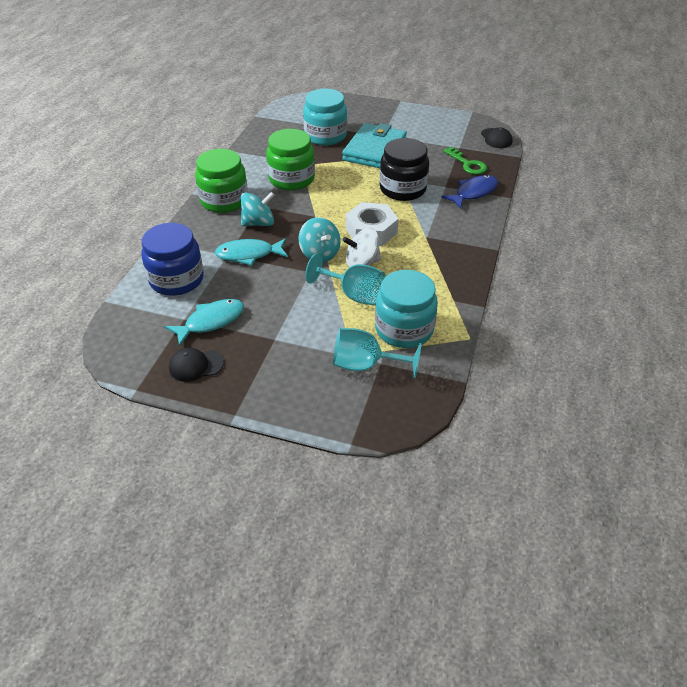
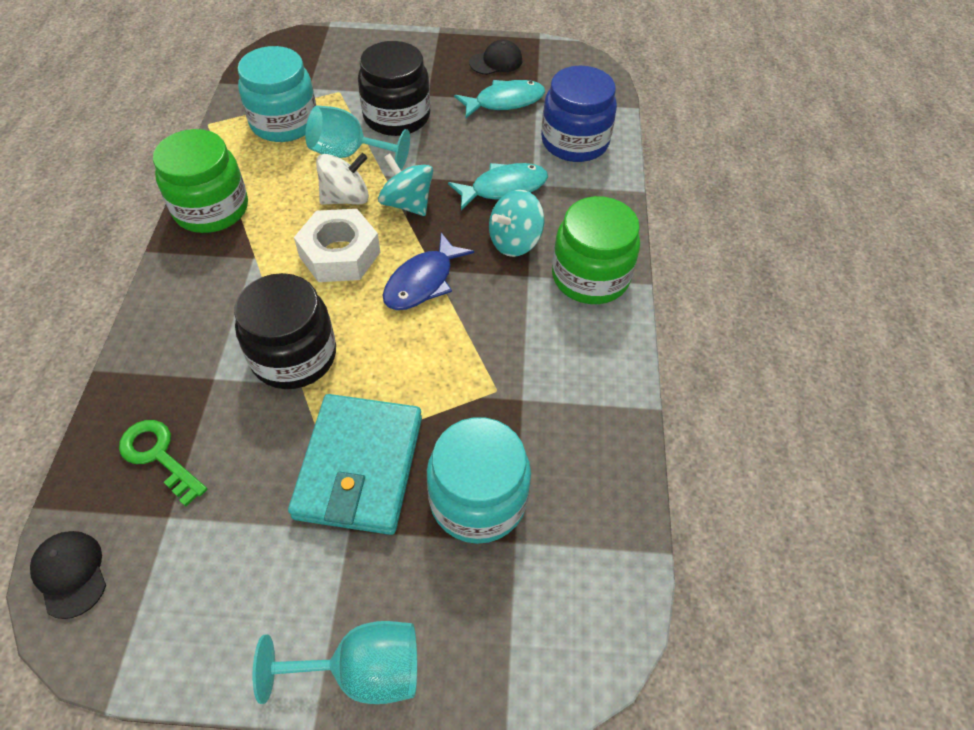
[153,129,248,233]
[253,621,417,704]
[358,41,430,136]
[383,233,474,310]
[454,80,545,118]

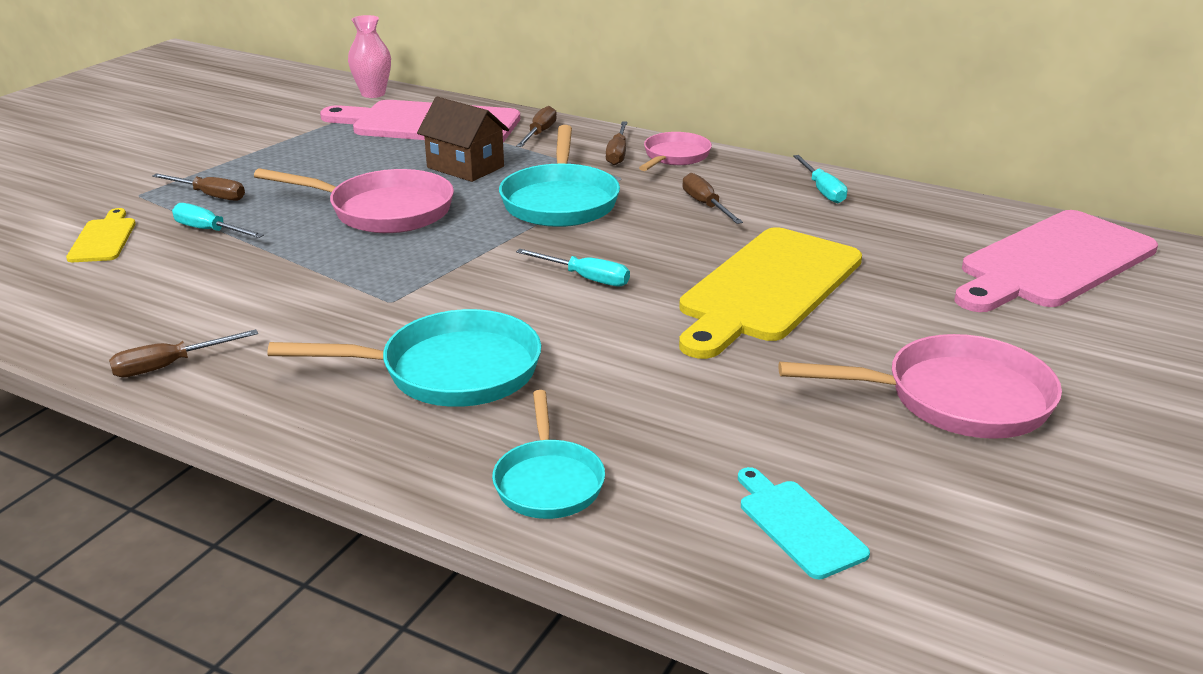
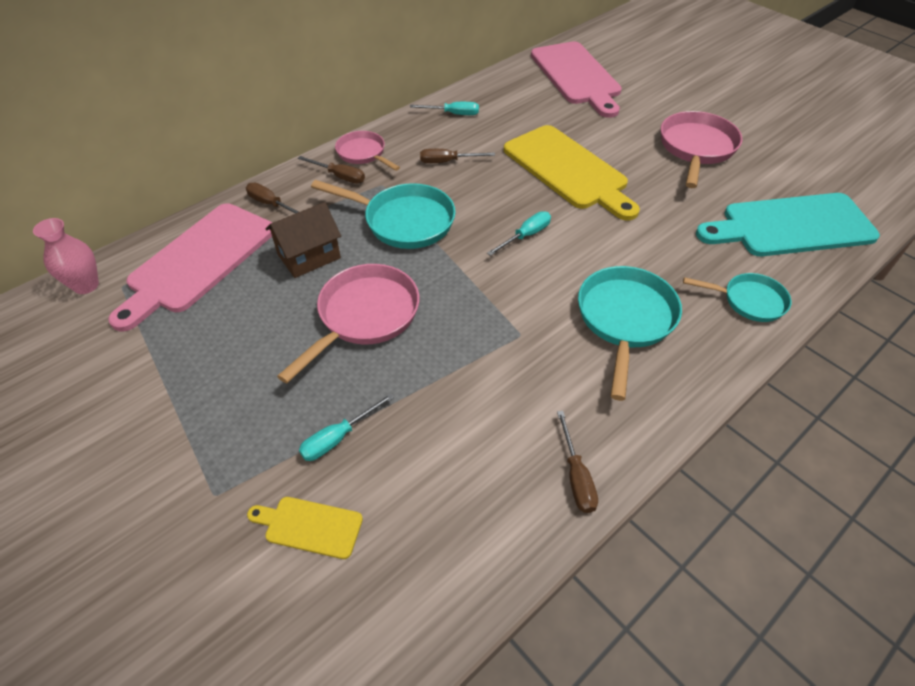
[696,193,880,256]
[152,173,245,201] (first image)

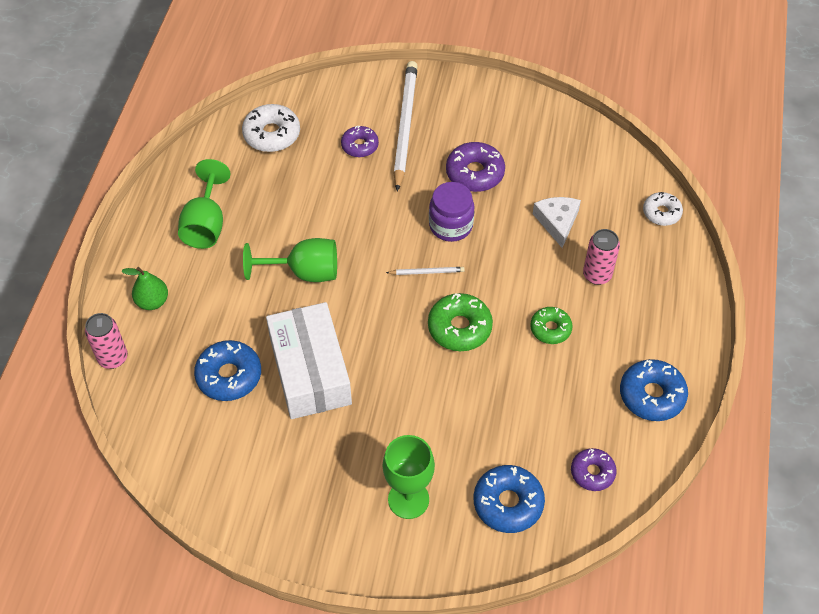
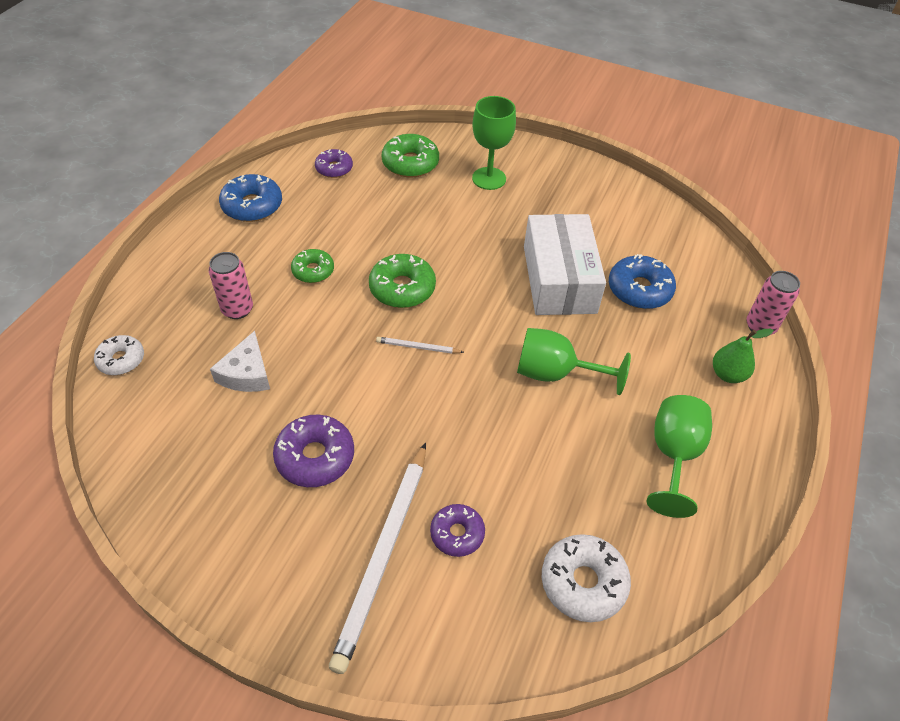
[382,134,439,177]
[429,182,475,242] (first image)

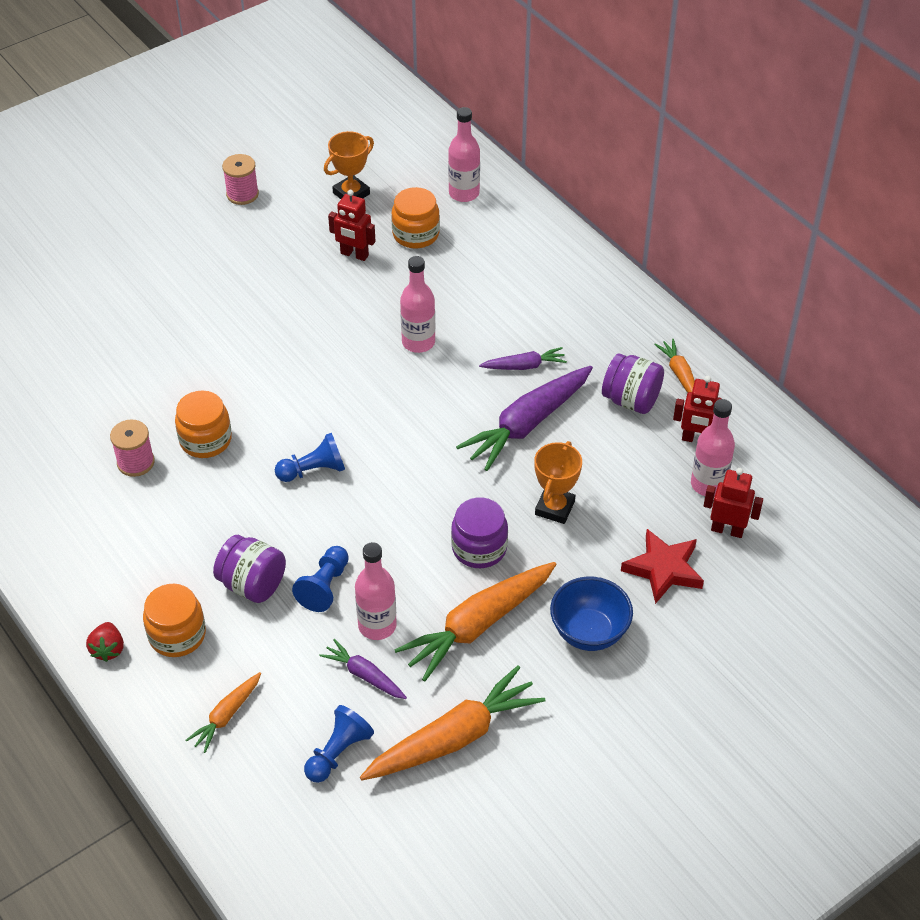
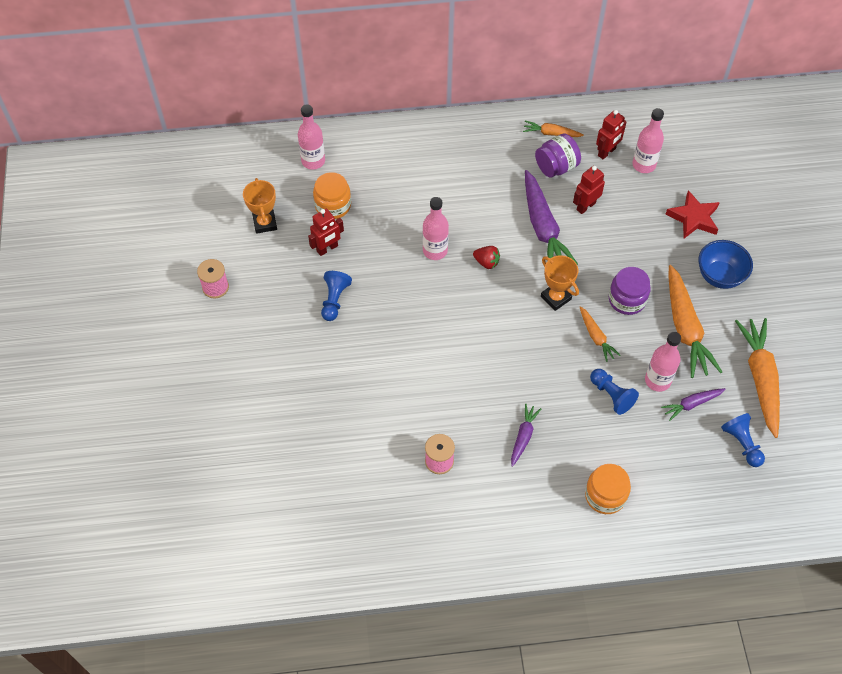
[321,271,352,321]
[473,246,500,269]
[511,403,541,467]
[541,255,579,311]
[573,166,605,214]
[580,306,621,362]
[175,390,232,458] (first image)
[213,535,286,603] (first image)

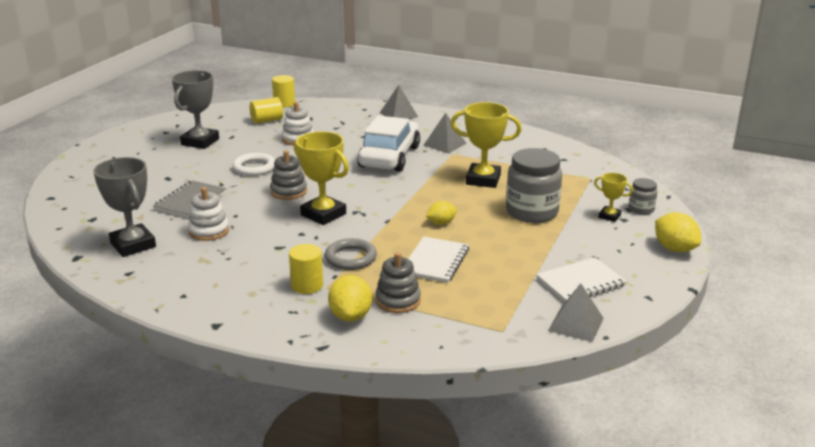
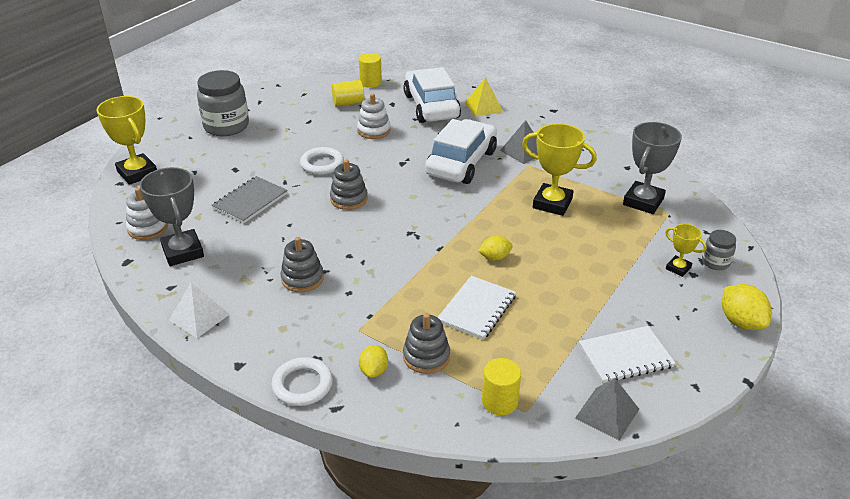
[97,96,157,185]
[126,188,168,240]
[169,283,230,338]
[197,70,249,136]
[272,357,333,406]
[280,237,324,292]
[359,345,388,378]
[403,67,461,123]
[465,77,503,117]
[482,358,521,415]
[623,122,682,214]
[325,238,377,270] (first image)

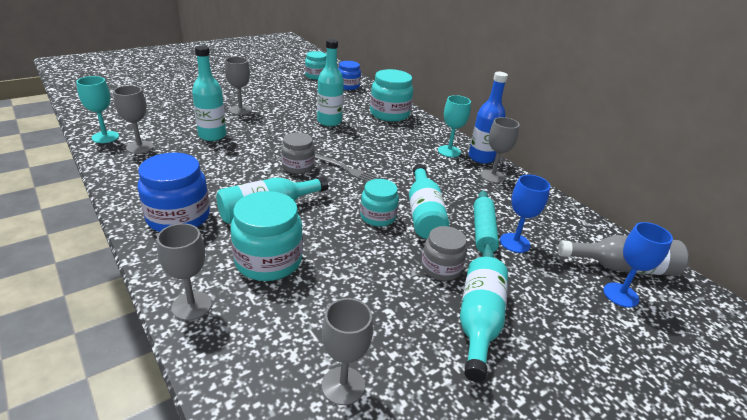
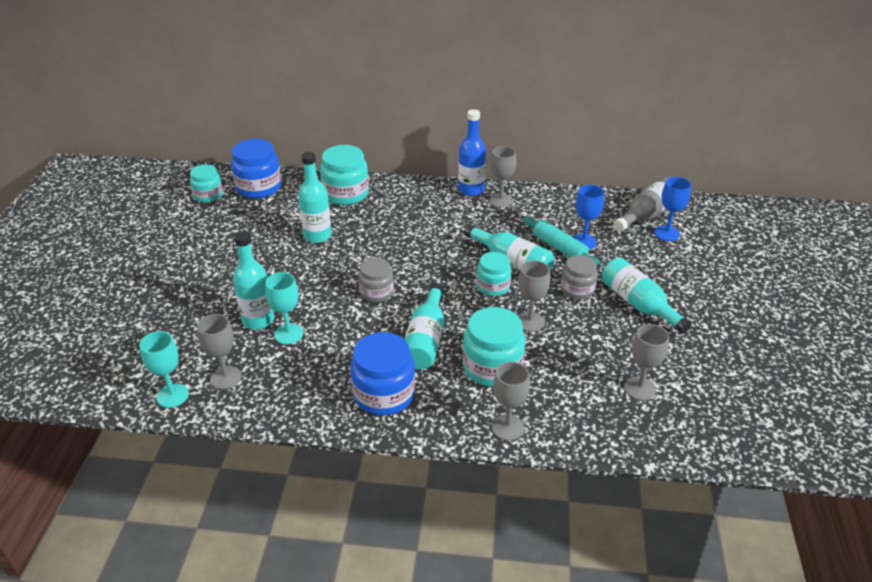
[231,139,281,199]
[265,272,303,344]
[518,261,550,332]
[315,153,379,182] (first image)

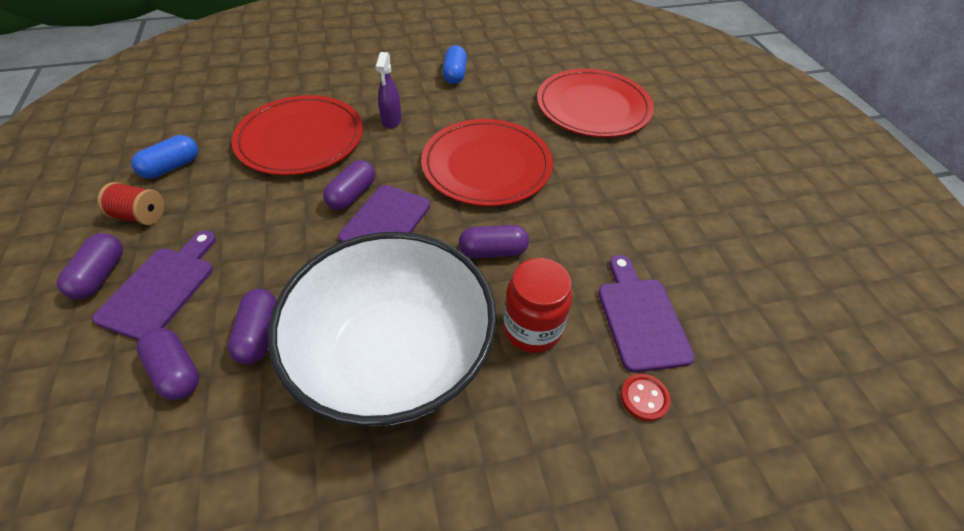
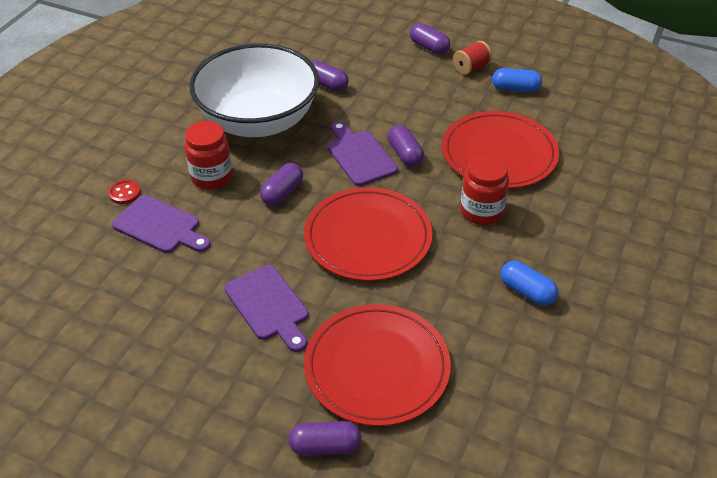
[224,265,308,352]
[289,421,361,456]
[460,154,509,225]
[492,68,542,93]

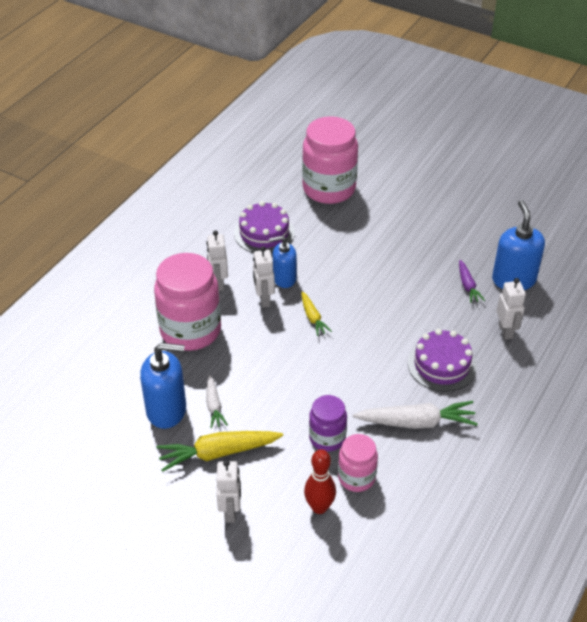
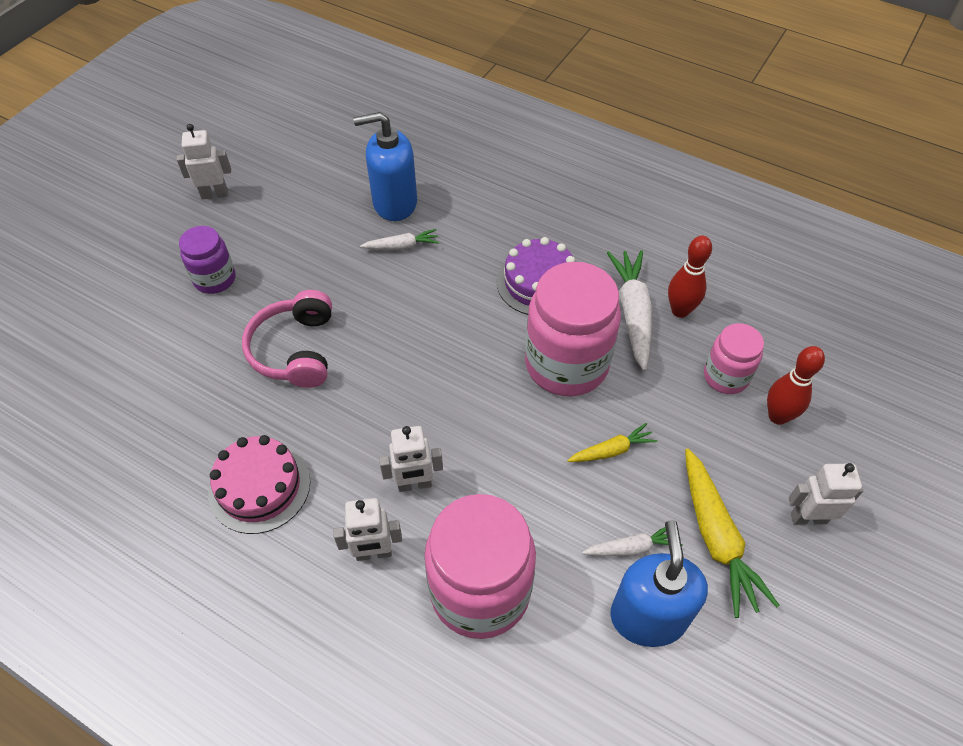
[177,124,231,200]
[179,226,236,294]
[208,435,310,534]
[242,290,332,388]
[360,229,439,250]
[525,262,621,396]
[567,423,657,462]
[668,236,712,318]
[269,236,297,288] (first image)

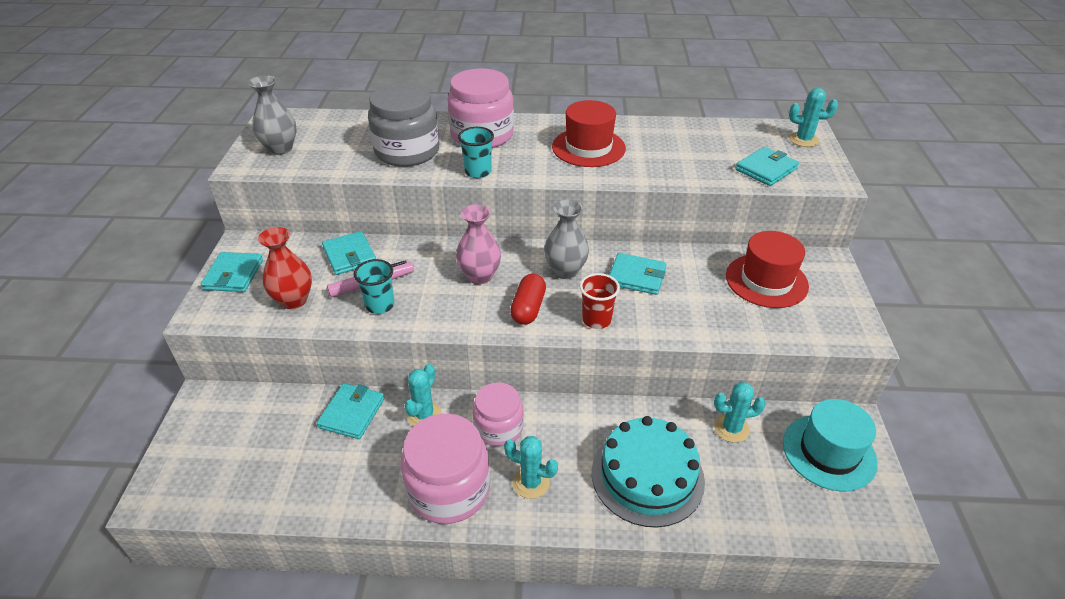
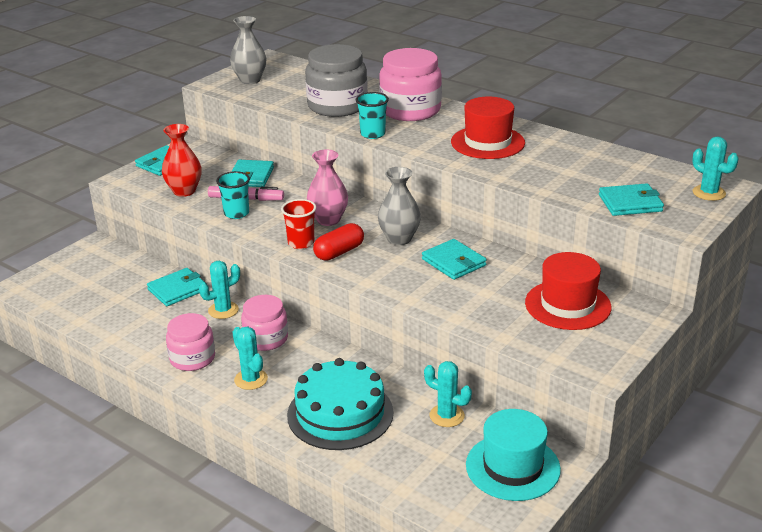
[166,313,215,371]
[281,199,316,249]

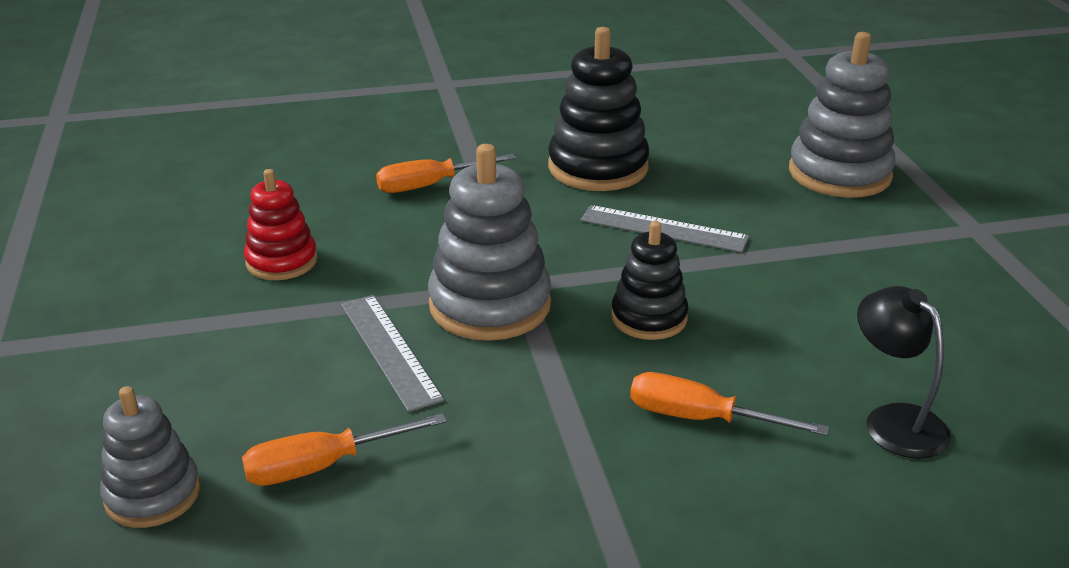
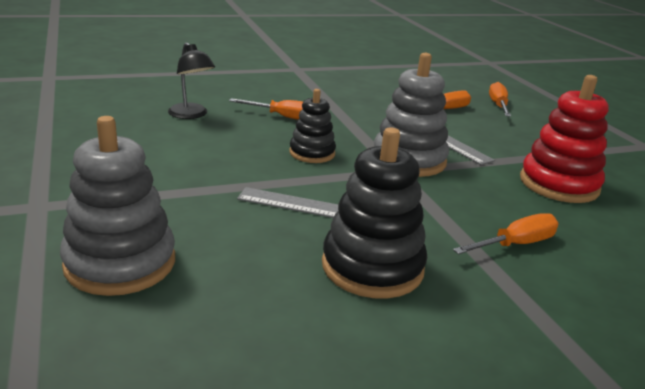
[489,82,511,117]
[520,75,609,203]

